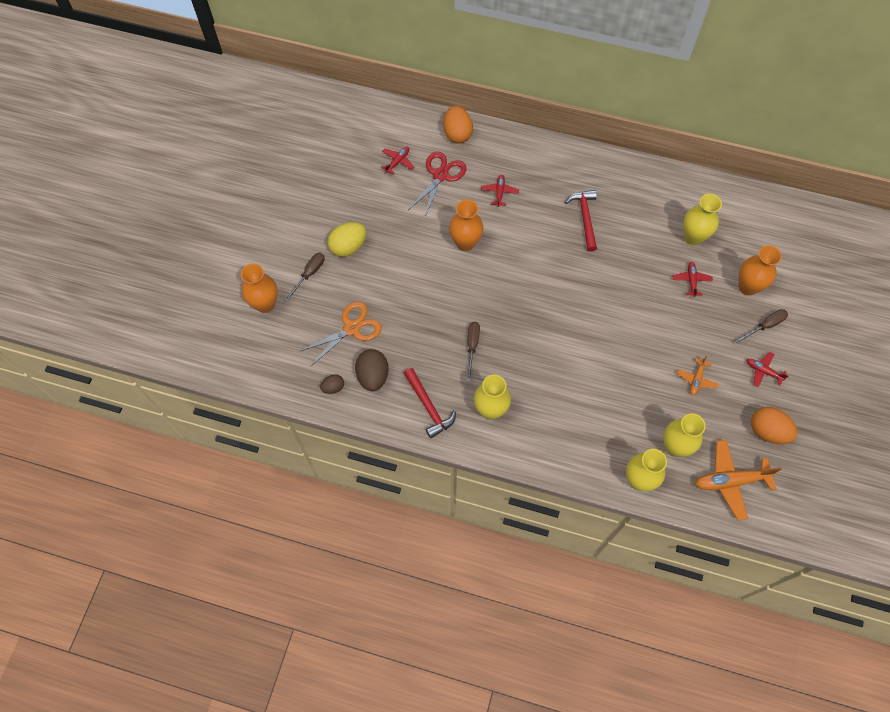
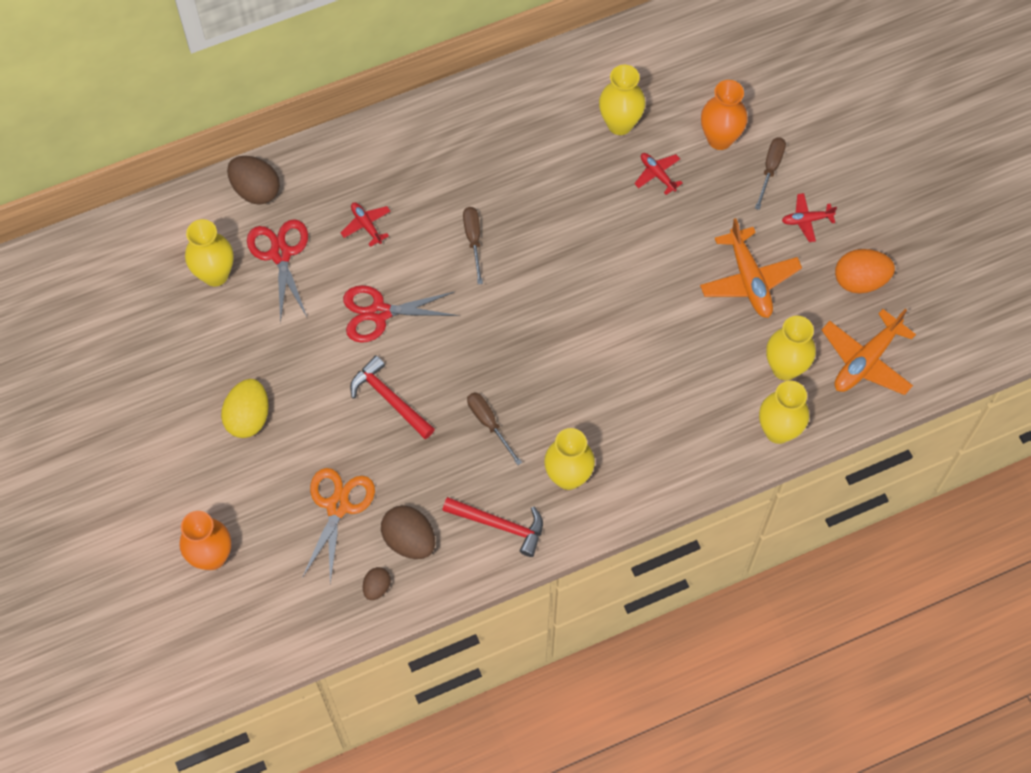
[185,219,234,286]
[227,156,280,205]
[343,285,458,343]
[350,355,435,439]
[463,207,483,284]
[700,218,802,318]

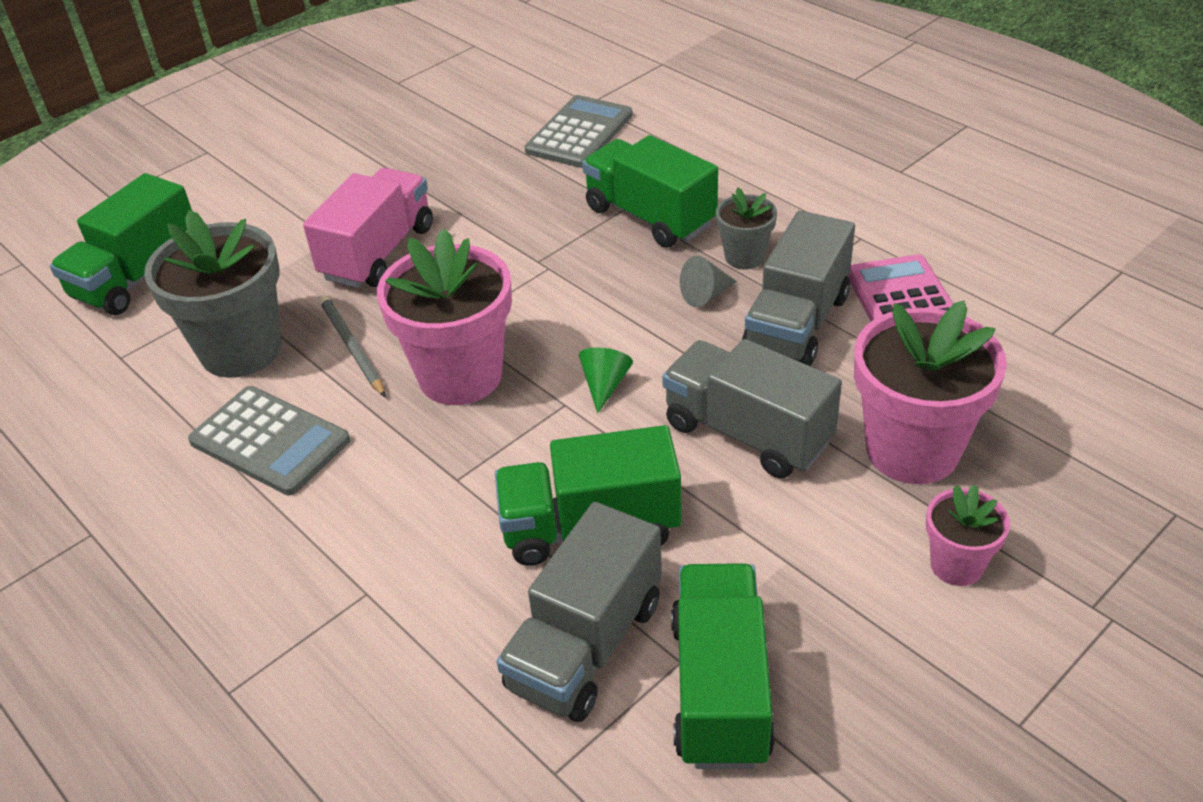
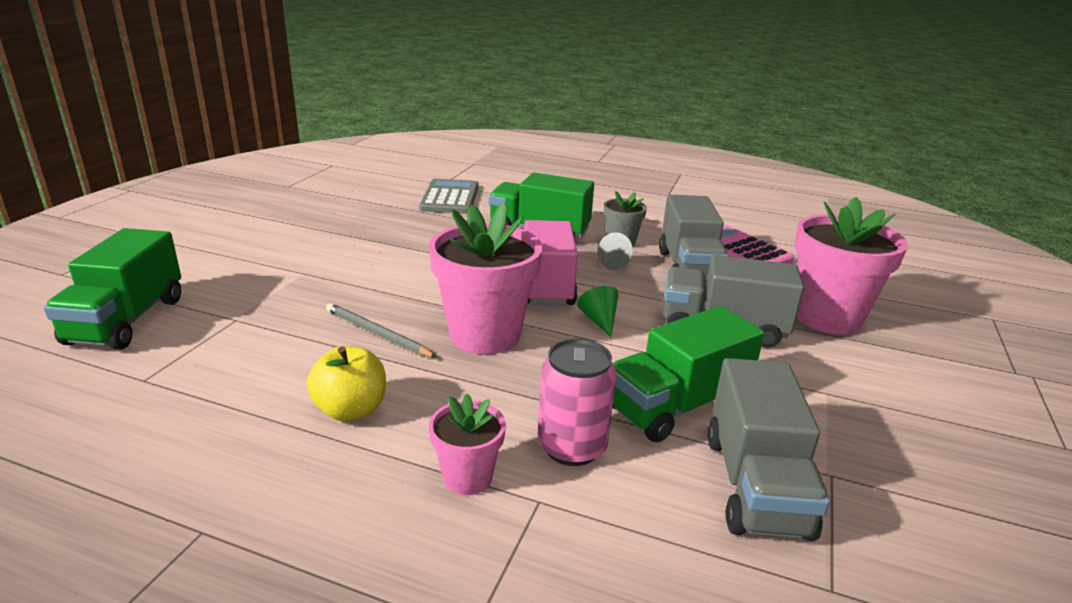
[307,346,386,421]
[429,394,506,495]
[524,220,578,306]
[538,339,617,466]
[144,210,281,378] (first image)
[671,563,775,769] (first image)

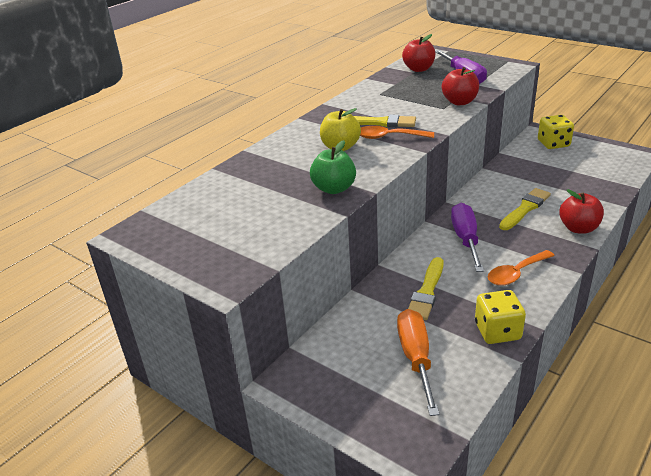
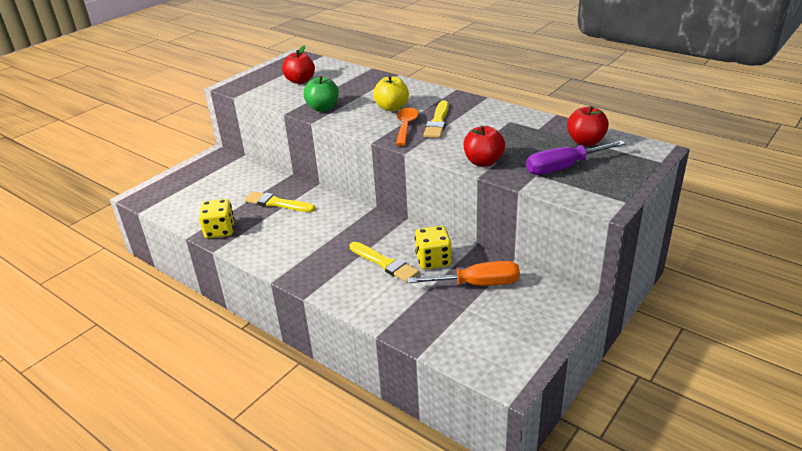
[282,46,315,84]
[407,261,520,286]
[415,226,452,270]
[451,203,484,272] (first image)
[488,250,555,286] (first image)

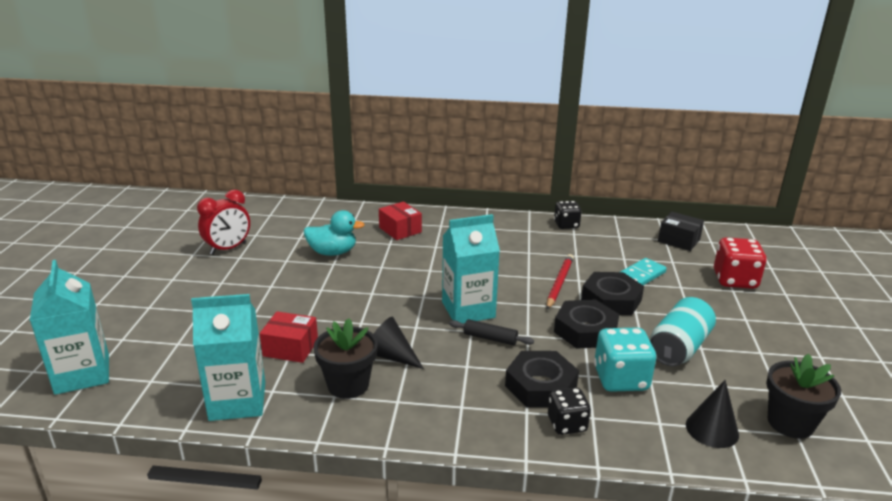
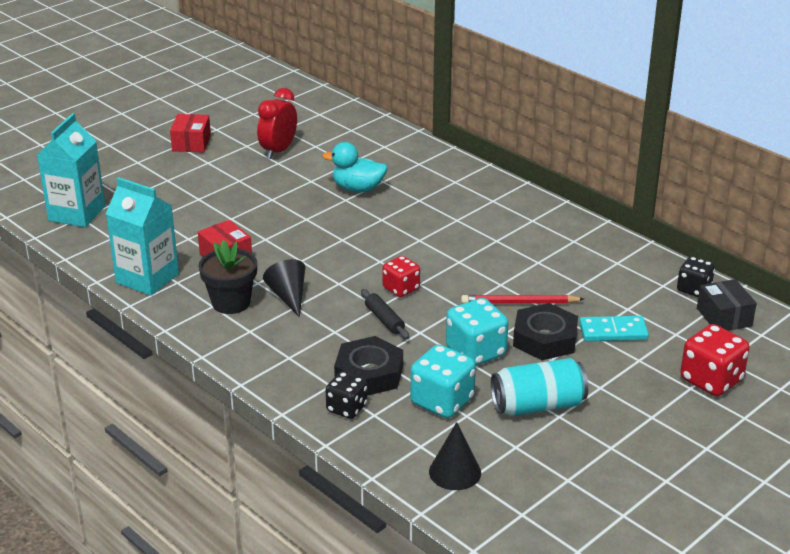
[170,114,211,152]
[257,88,297,159]
[322,142,387,192]
[382,256,420,297]
[446,298,509,366]
[461,295,584,304]
[677,256,715,297]
[766,354,841,439] (first image)

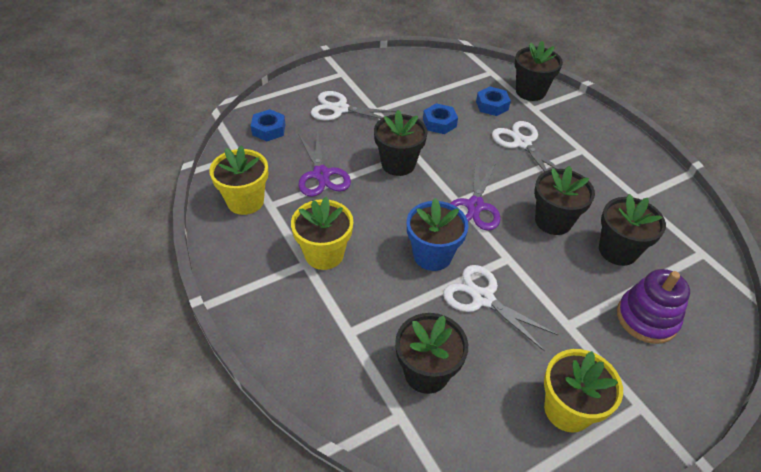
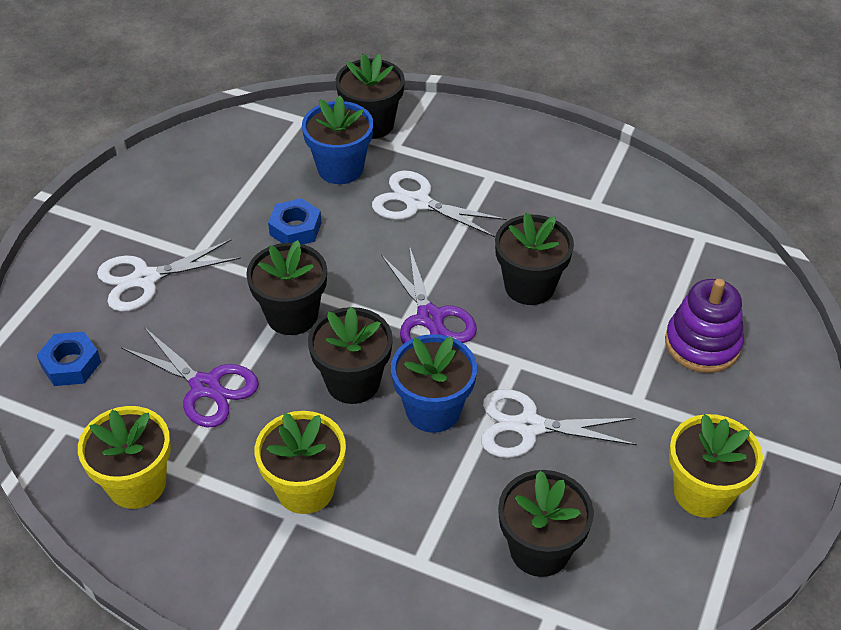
[302,96,373,184]
[308,306,393,404]

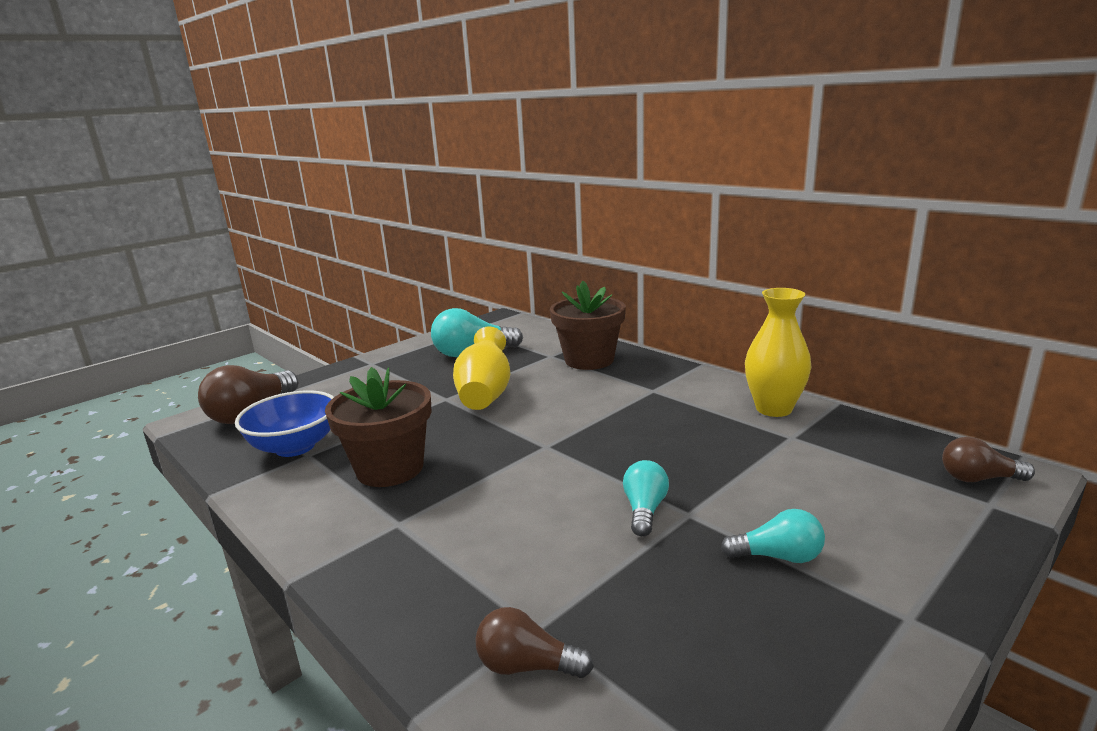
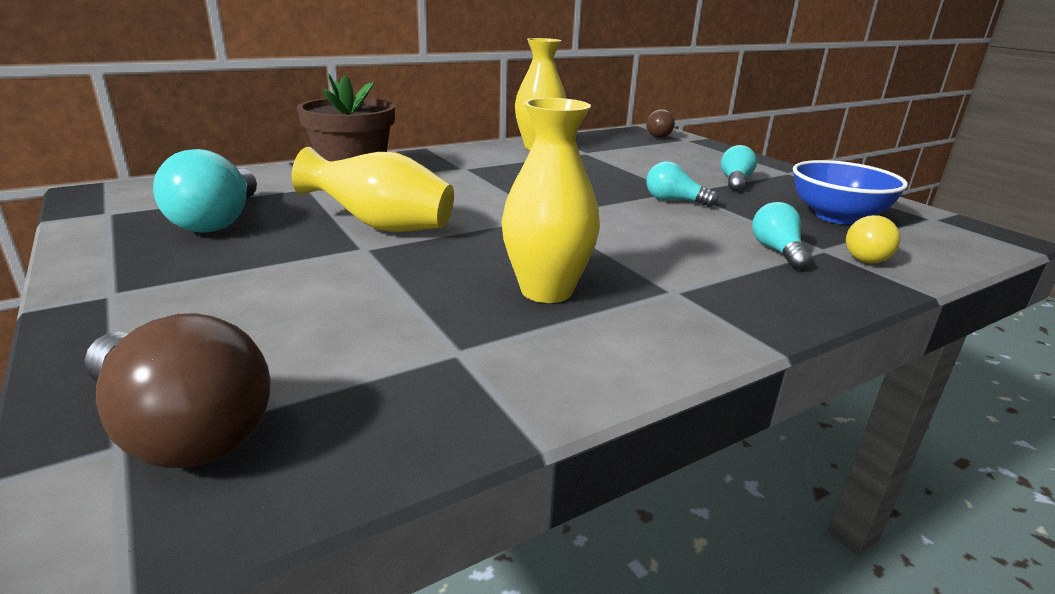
[502,98,600,303]
[752,202,811,269]
[793,160,908,224]
[846,215,900,263]

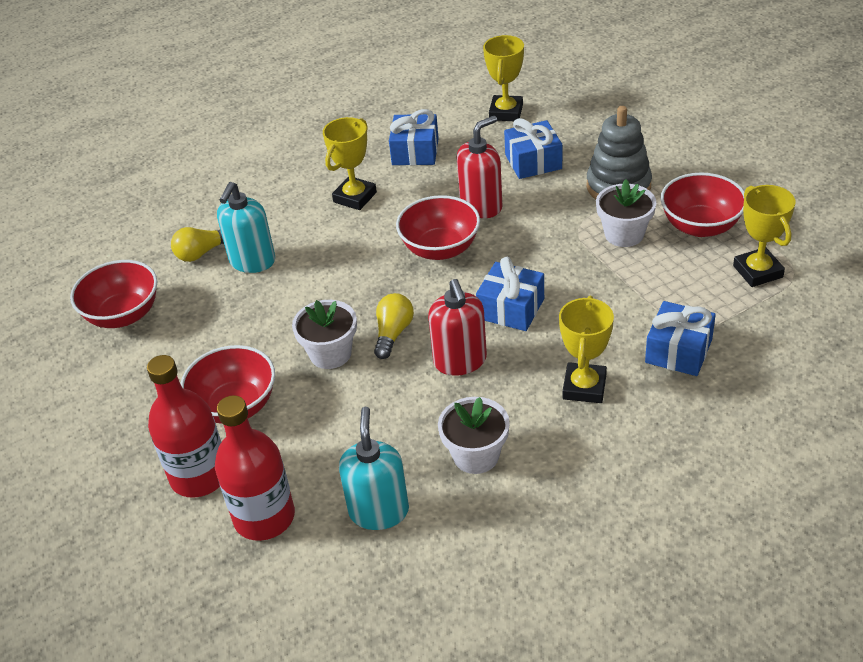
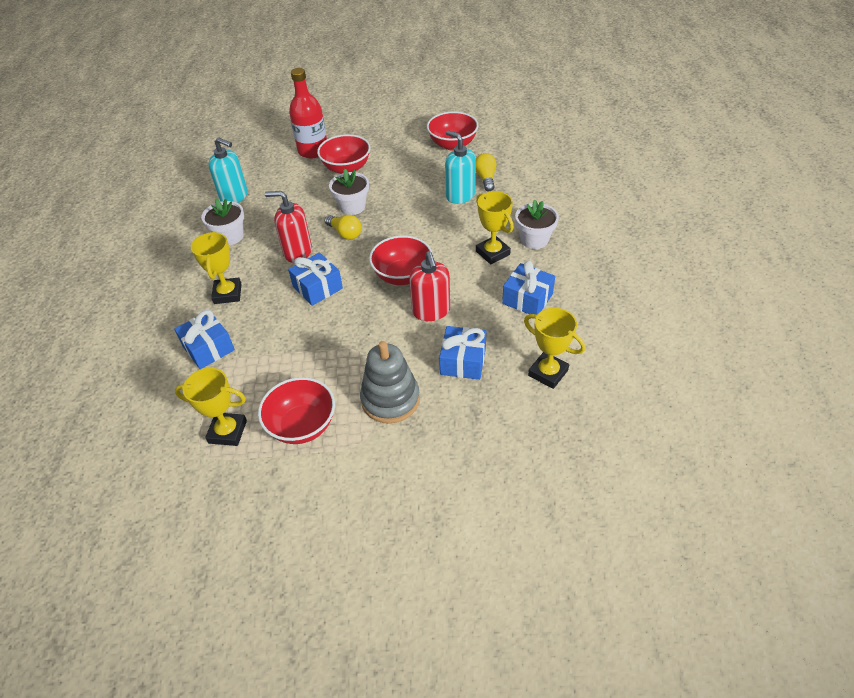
[191,231,241,304]
[515,200,559,249]
[215,395,295,541] (first image)

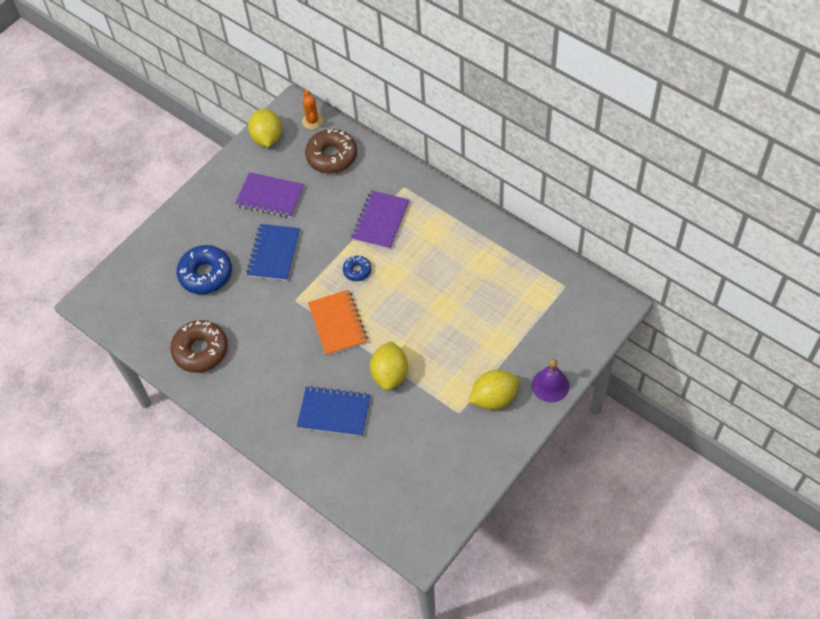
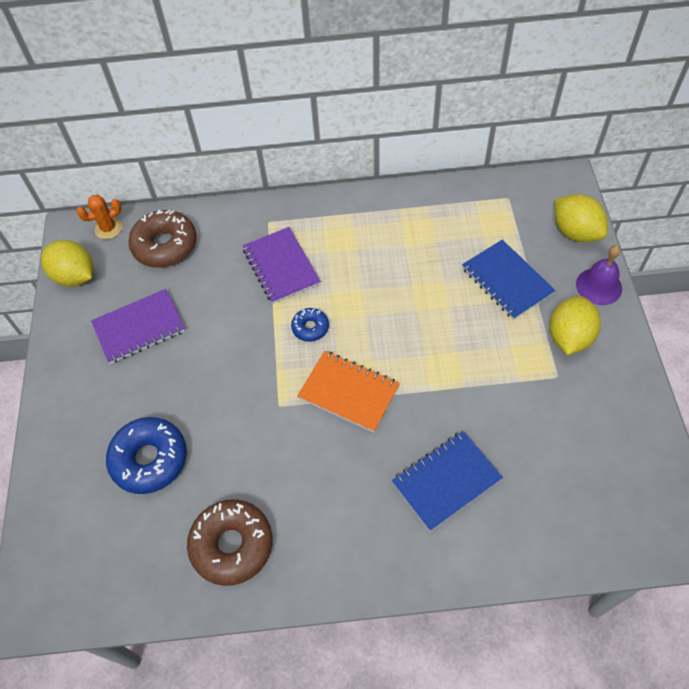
[77,195,122,239]
[462,240,555,320]
[555,194,608,242]

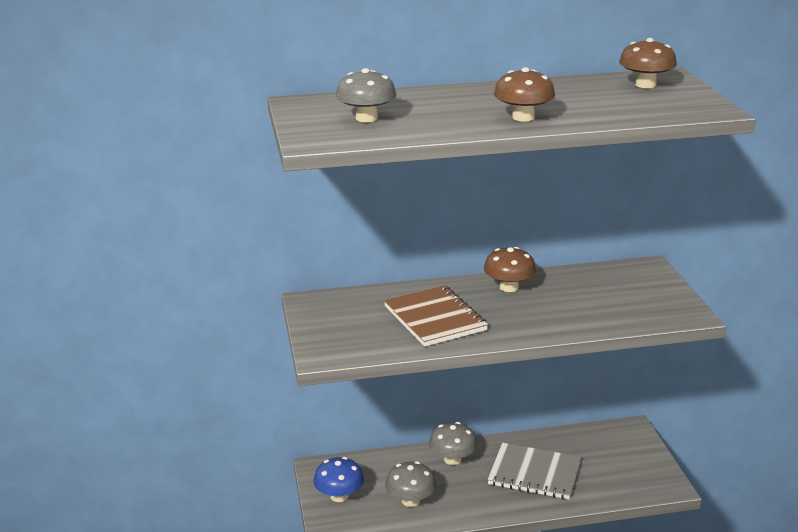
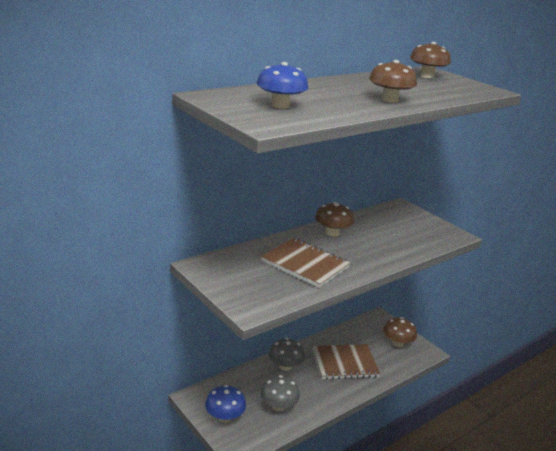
[257,62,308,109]
[312,344,380,379]
[383,317,417,347]

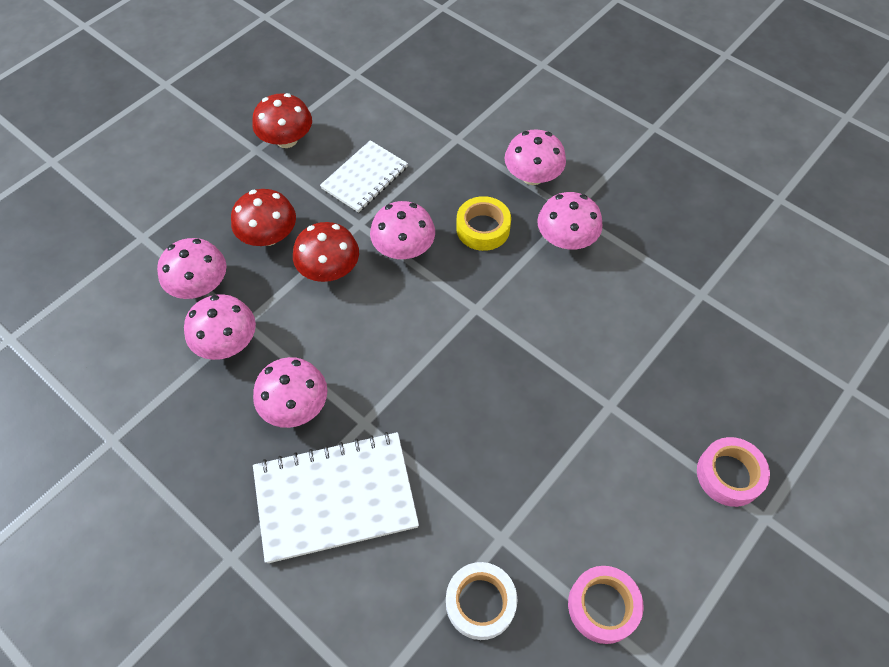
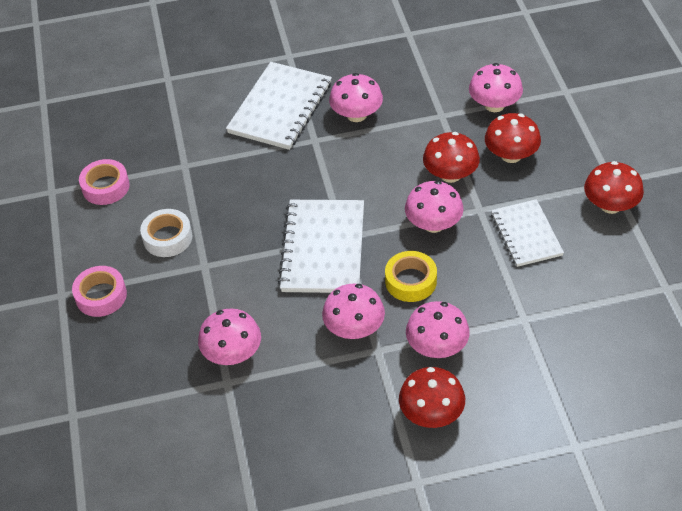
[140,209,192,257]
[198,308,261,365]
[278,200,364,293]
[399,367,465,428]

